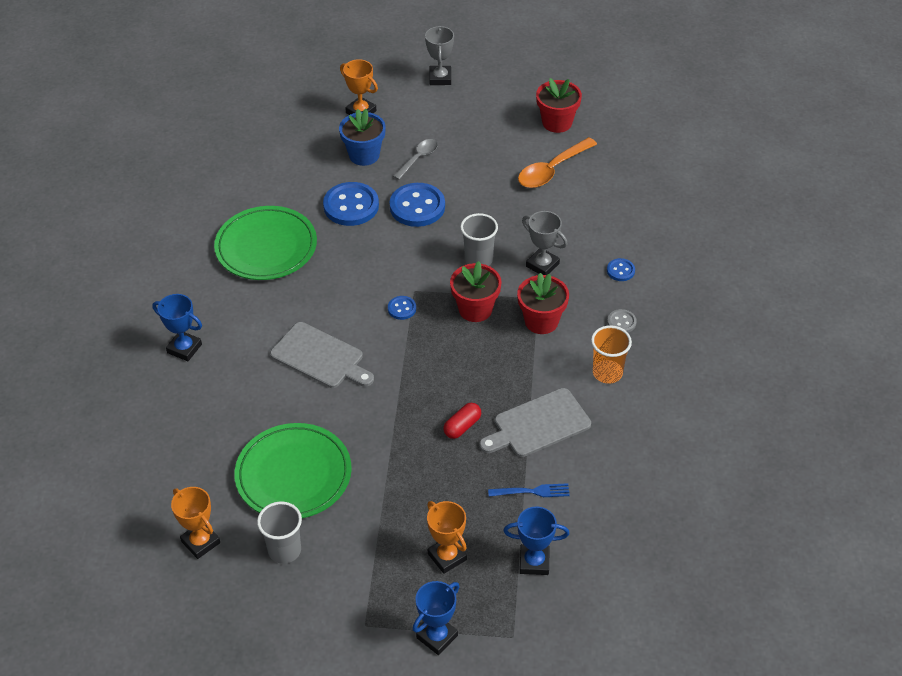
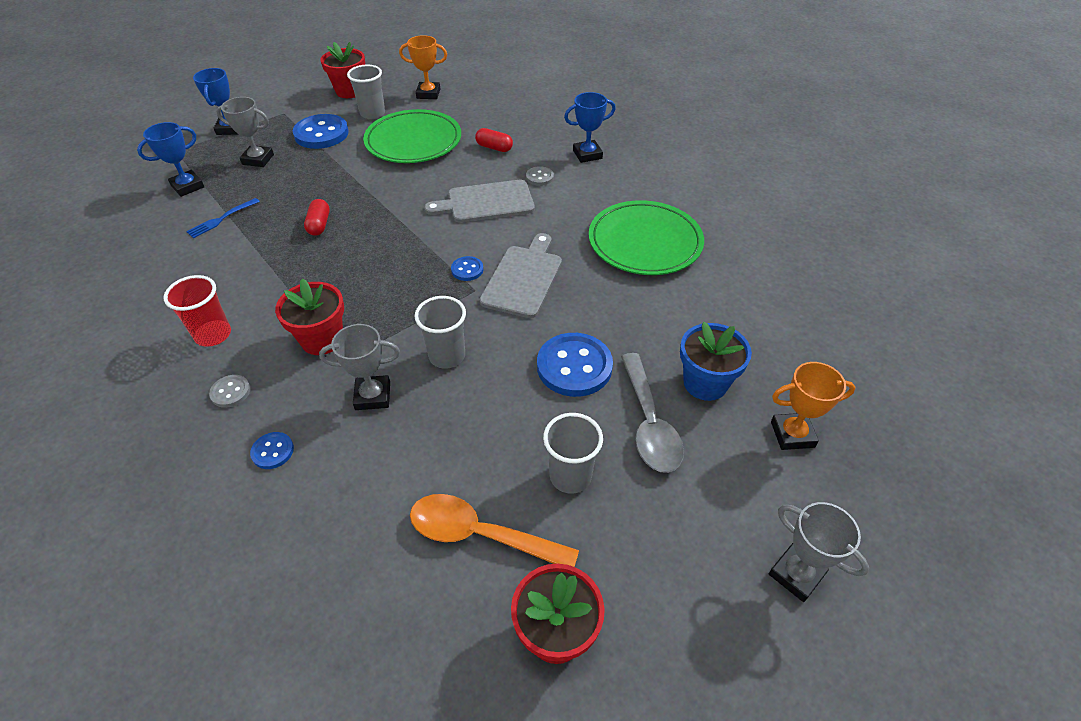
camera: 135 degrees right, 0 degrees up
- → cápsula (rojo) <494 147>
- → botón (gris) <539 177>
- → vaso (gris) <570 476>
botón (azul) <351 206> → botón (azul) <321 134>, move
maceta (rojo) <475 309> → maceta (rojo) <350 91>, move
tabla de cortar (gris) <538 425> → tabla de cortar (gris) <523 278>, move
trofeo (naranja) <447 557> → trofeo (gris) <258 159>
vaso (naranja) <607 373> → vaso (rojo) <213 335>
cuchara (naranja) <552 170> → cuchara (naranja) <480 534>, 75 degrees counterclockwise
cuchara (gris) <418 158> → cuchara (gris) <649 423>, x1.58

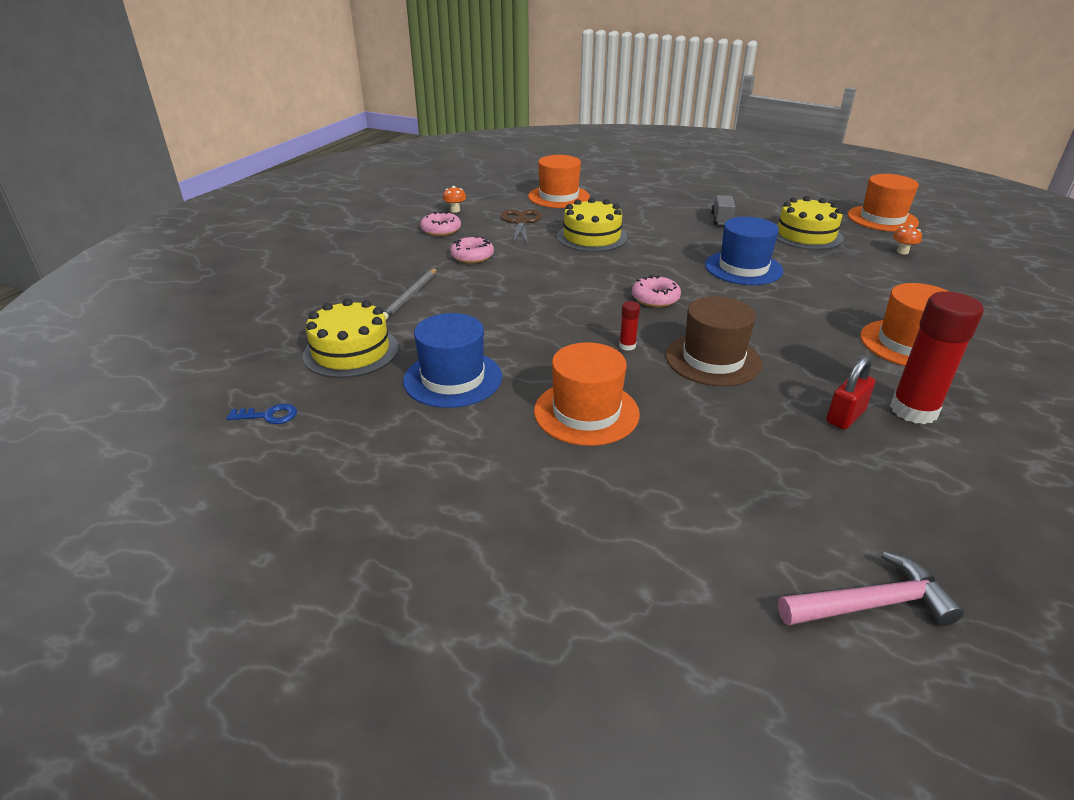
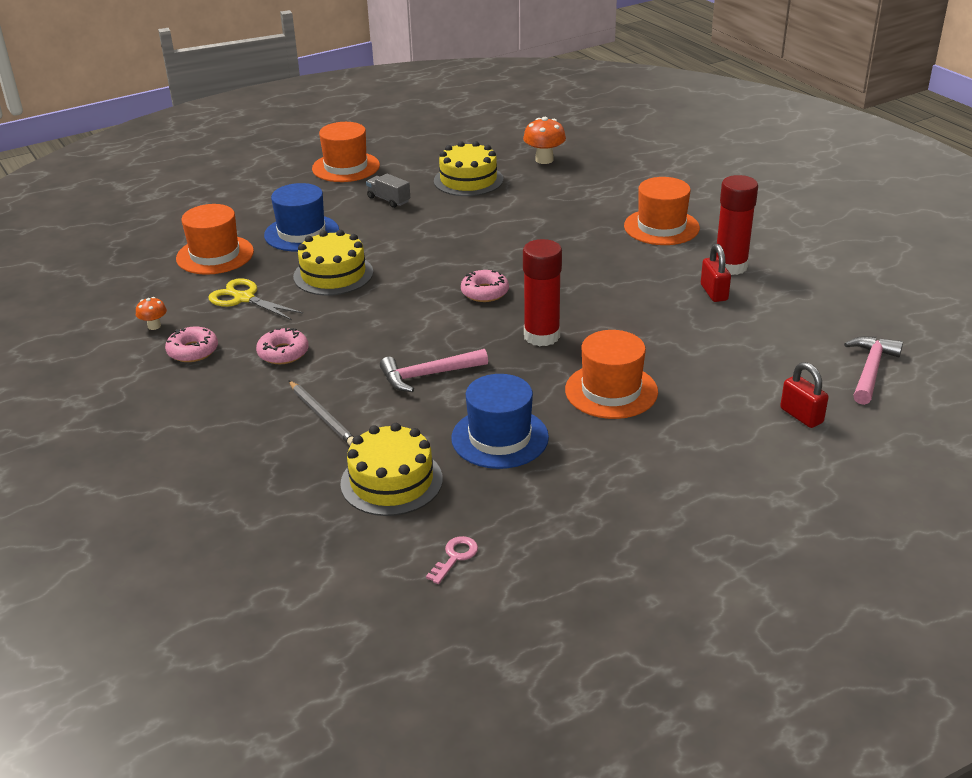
camera: 55 degrees left, 0 degrees up
sombrero (marrón) <713 359> → -
- → martillo (rosa) <428 375>
- → candado (rojo) <801 416>
sombrero (azul) <743 268> → sombrero (azul) <301 233>, move
sombrero (naranja) <882 219> → sombrero (naranja) <346 167>, move
llave (azul) <269 416> → llave (rosa) <455 557>
tijeras (marrón) <521 222> → tijeras (amarillo) <244 298>
barra de pegamento (rojo) <627 346> → barra de pegamento (rojo) <541 336>, x2.30
seta (naranja) <902 252> → seta (naranja) <544 160>, x1.73

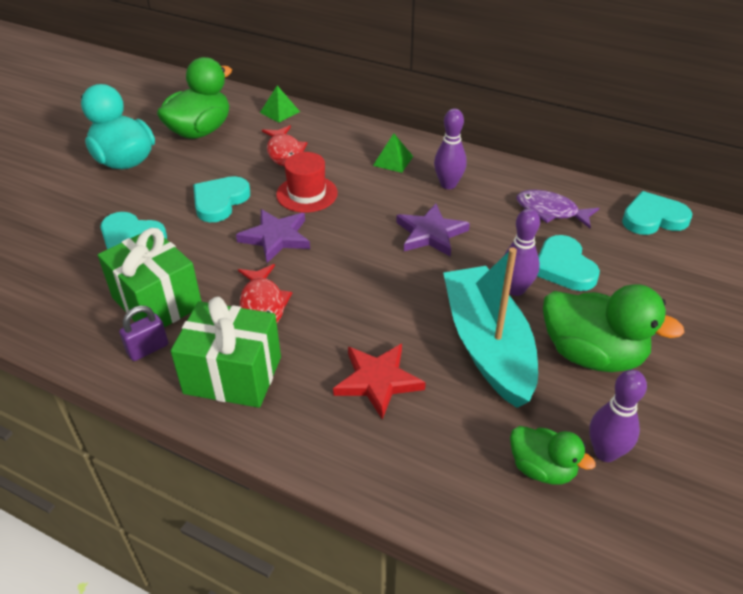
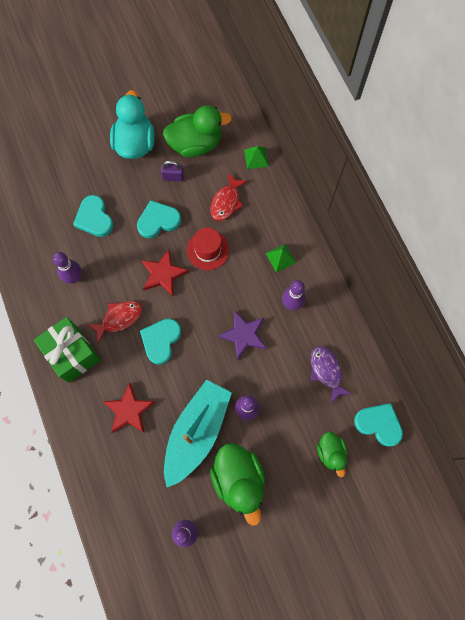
camera: 40 degrees right, 30 degrees up
candado (morado) <148 349> → candado (morado) <173 177>, move
pato (verde) <542 468> → pato (verde) <331 453>, move
corazón (turquesa) <564 267> → corazón (turquesa) <161 340>, move
regalo (verde) <157 302> → bolo (morado) <74 277>
estrella (morado) <276 237> → estrella (rojo) <163 274>
pez (rojo) <263 304> → pez (rojo) <119 318>, 150 degrees counterclockwise

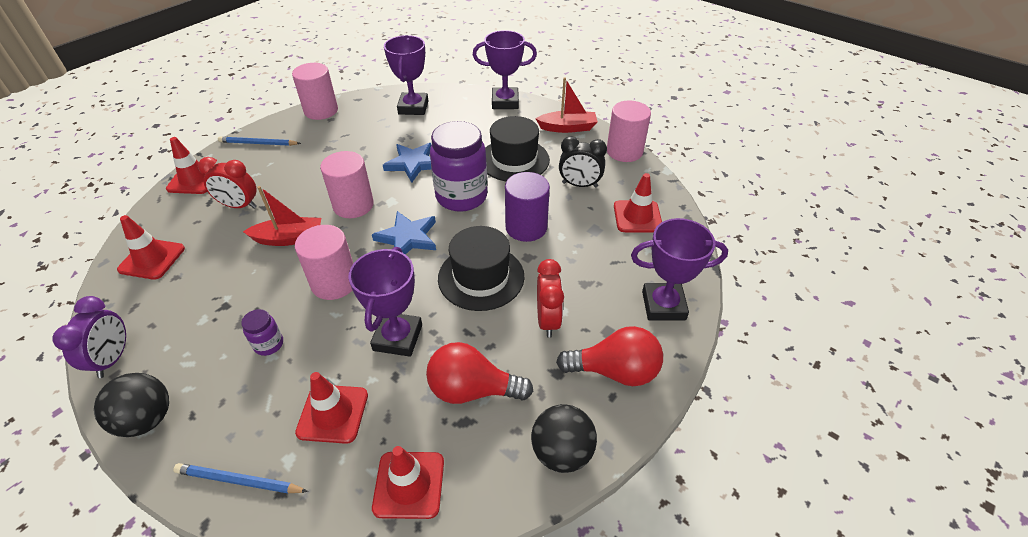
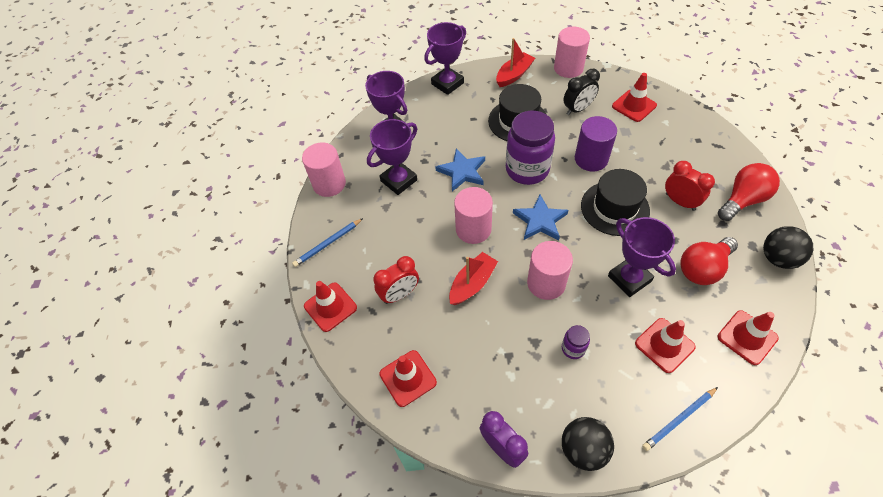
camera: 40 degrees left, 10 degrees up
trofeo (morado) <663 305> → trofeo (morado) <399 180>, move

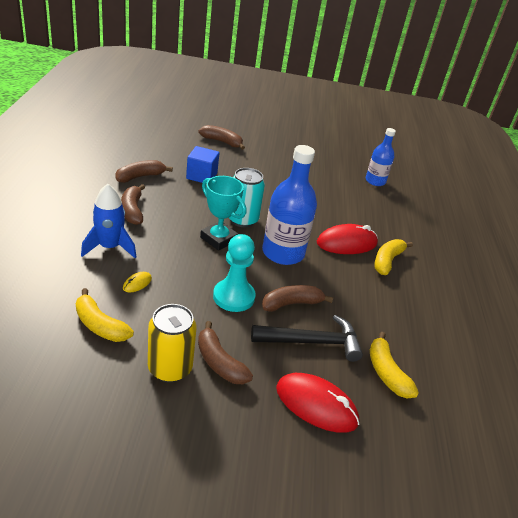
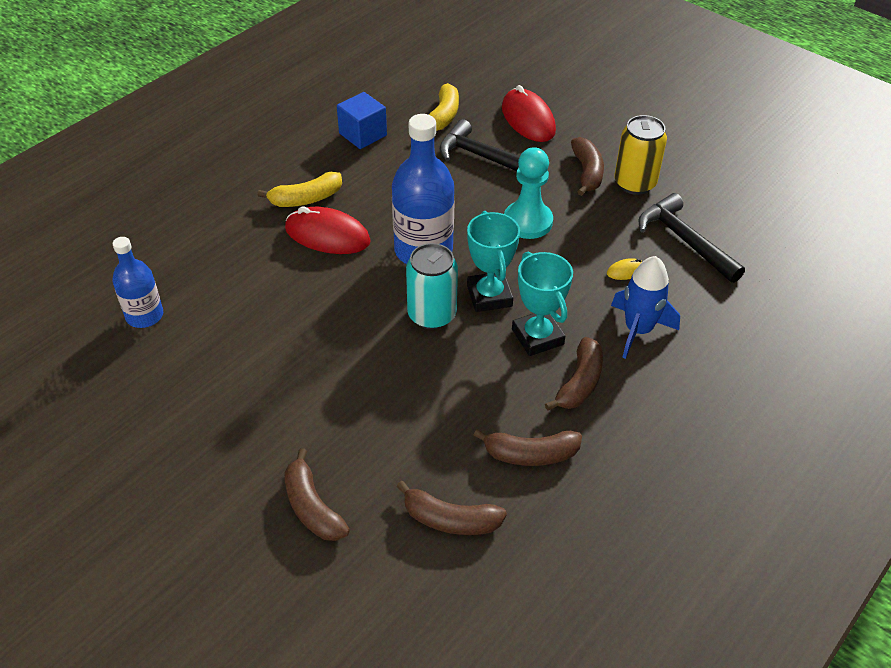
camera: 140 degrees left, 10 degrees up
- → trofeo (turquesa) <537 337>
cubo (azul) <201 176> → cubo (azul) <363 134>, move
plátano (marrón) <292 304> → plátano (marrón) <450 519>, move
plátano (amarillo) <100 325> → martillo (negro) <685 240>

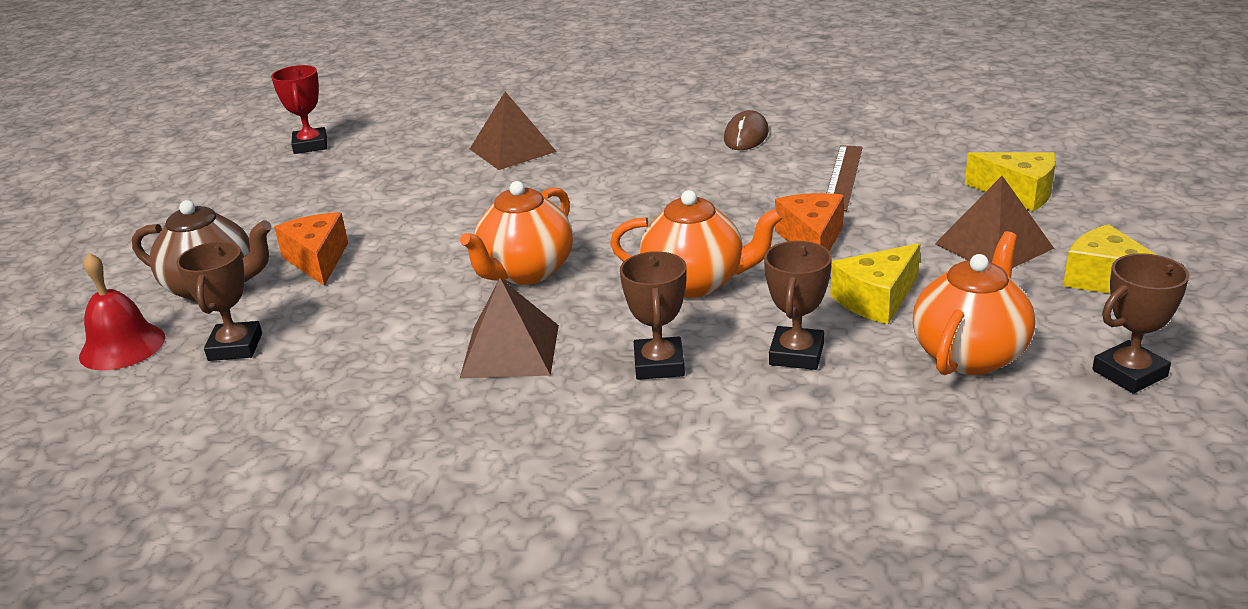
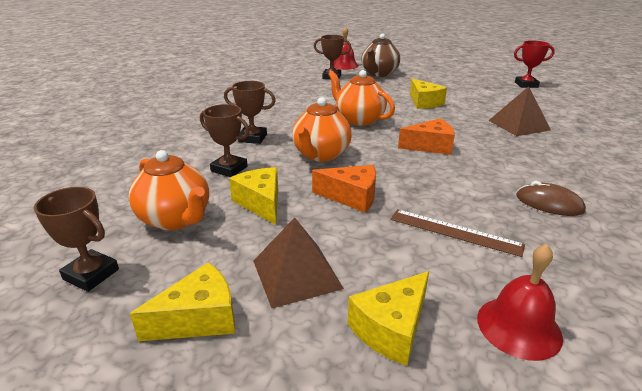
camera: 100 degrees right, 0 degrees up
pirámide (marrón) <510 351> → -
- → queso (amarillo) <424 102>
- → campana (rojo) <519 327>
queso (naranja) <318 260> → queso (naranja) <430 146>, move
trofeo (marrón) <1129 373> → trofeo (marrón) <91 274>, 45 degrees counterclockwise

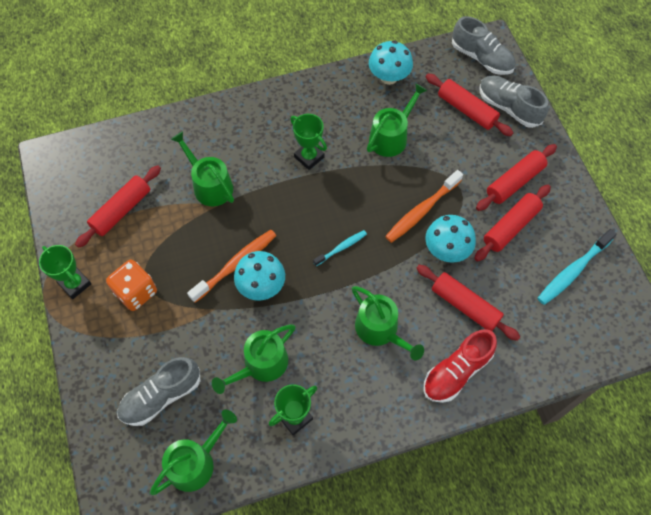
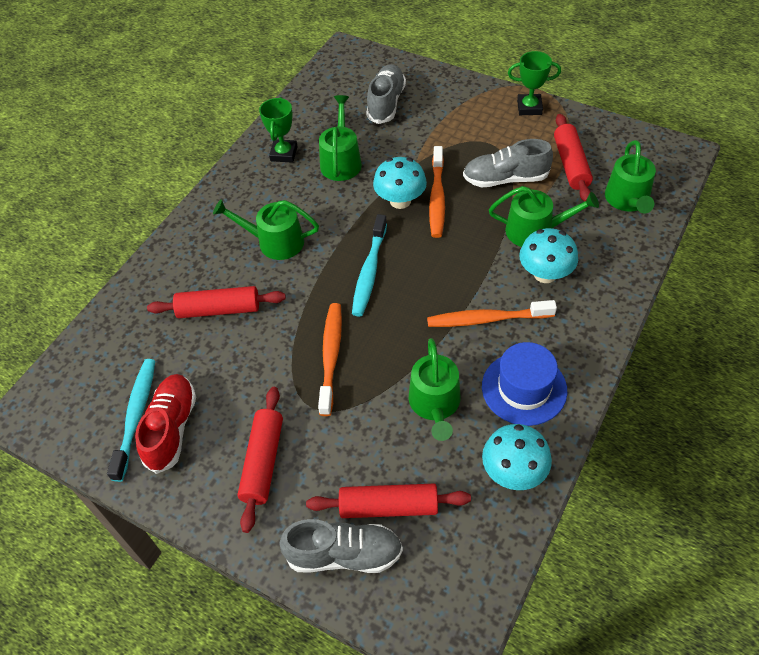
camera: 140 degrees right, 10 degrees down
dado (naranja) <136 292> → -
rodillo (rojo) <511 227> → -
- → sombrero (azul) <524 388>
regadera (verde) <195 462> → regadera (verde) <628 200>, move
zapato (rojo) <456 371> → zapato (rojo) <171 428>, move
seta (turquesa) <446 250> → seta (turquesa) <545 274>, move
zapato (gris) <481 58> → zapato (gris) <505 179>, move
trofeo (verde) <309 157> → cepillo de dientes (naranja) <486 319>
cepillo de dientes (turquesa) <341 248> → cepillo de dientes (turquesa) <369 272>, x1.70

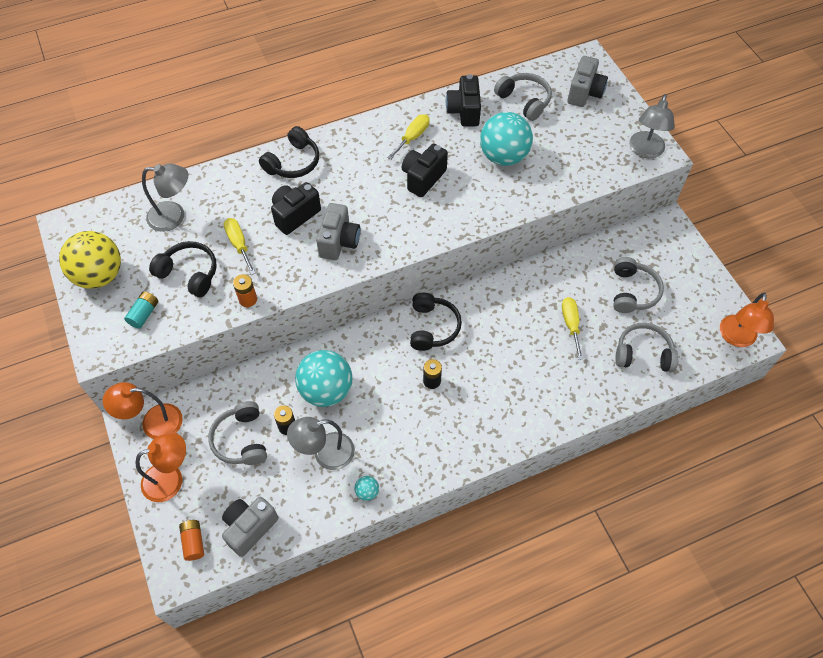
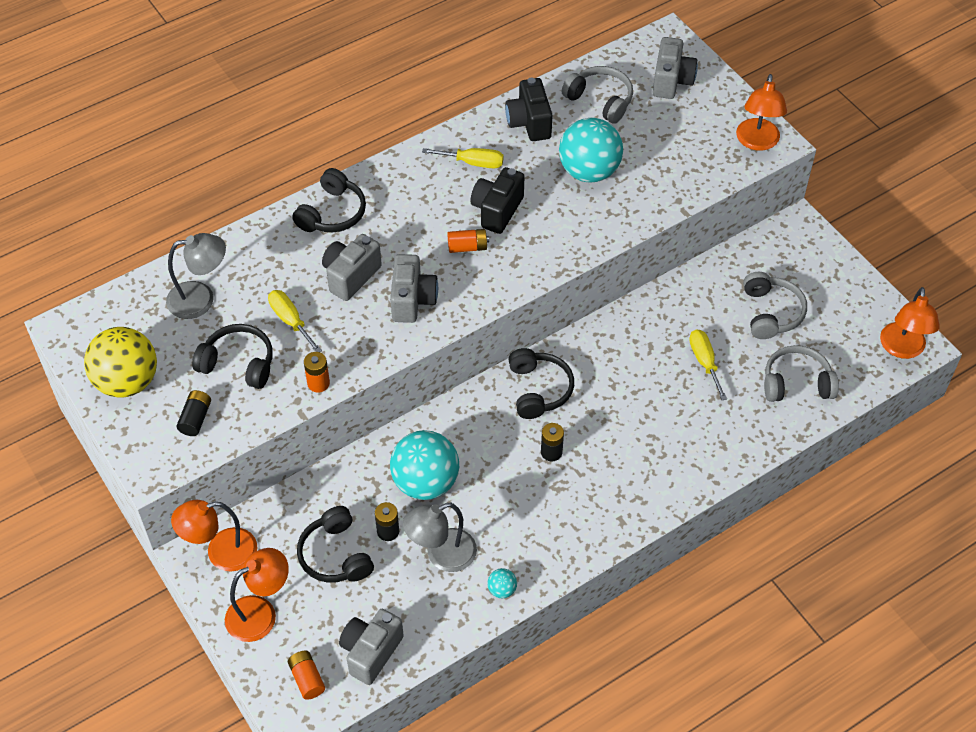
camera: 10 degrees left, 5 degrees down
- → pila (naranja) <467 247>
pila (turquesa) <144 314> → pila (negro) <195 418>
auriculares (gris) <241 440> → auriculares (negro) <335 555>
cámara (negro) <295 215> → cámara (gris) <350 276>
lámpara (gris) <645 151> → lámpara (naranja) <757 142>
destornillador (amarillo) <412 137> → destornillador (amarillo) <473 163>, 75 degrees clockwise

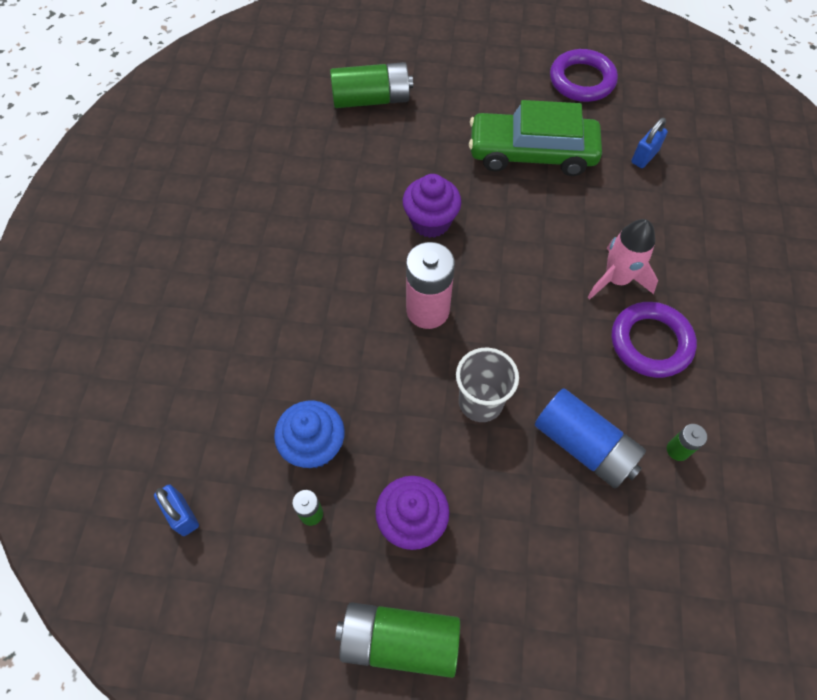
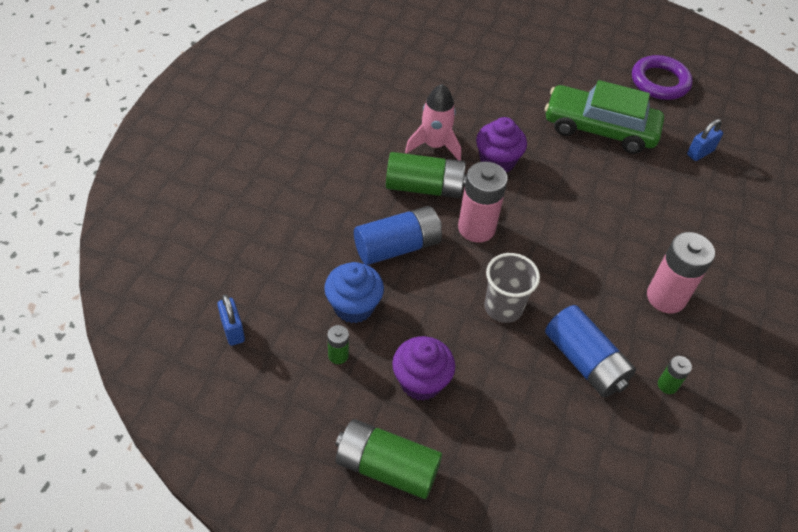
camera: 10 degrees right, 10 degrees down
- → pila (azul) <397 246>
pila (verde) <371 99> → pila (verde) <425 187>, move
cohete (rosa) <616 279> → cohete (rosa) <434 145>, move
anillo (morado) <650 342> → pila (rosa) <666 297>

